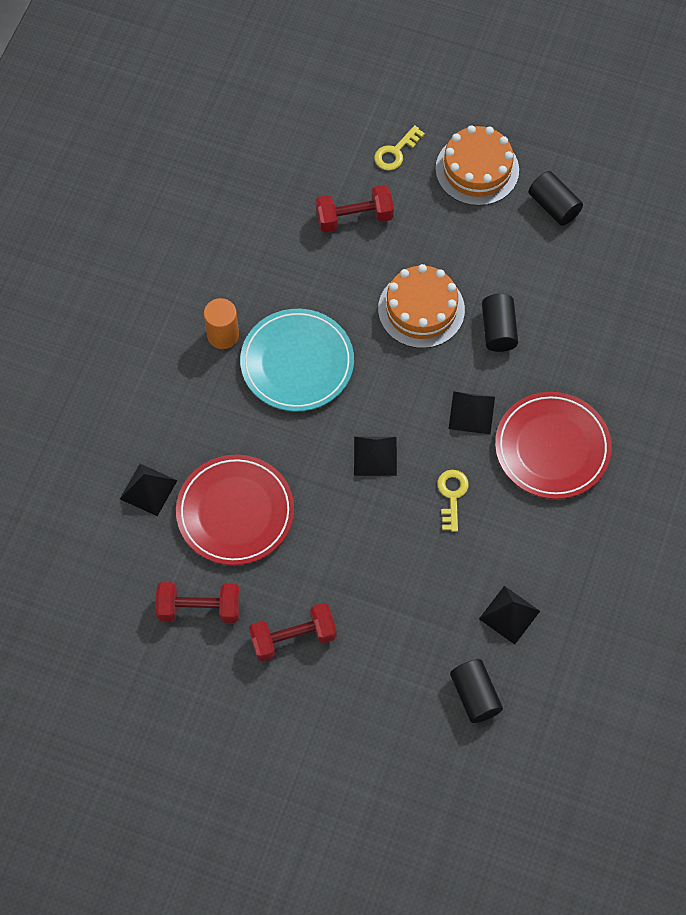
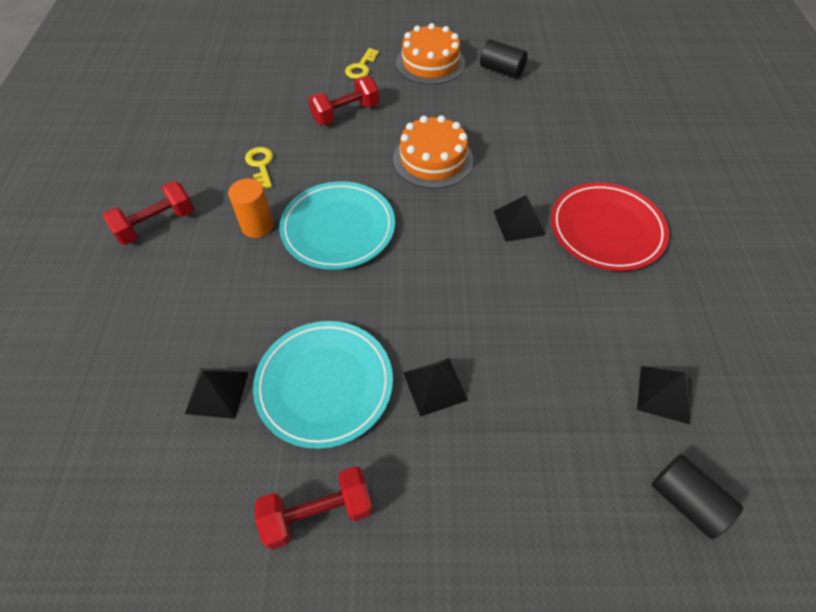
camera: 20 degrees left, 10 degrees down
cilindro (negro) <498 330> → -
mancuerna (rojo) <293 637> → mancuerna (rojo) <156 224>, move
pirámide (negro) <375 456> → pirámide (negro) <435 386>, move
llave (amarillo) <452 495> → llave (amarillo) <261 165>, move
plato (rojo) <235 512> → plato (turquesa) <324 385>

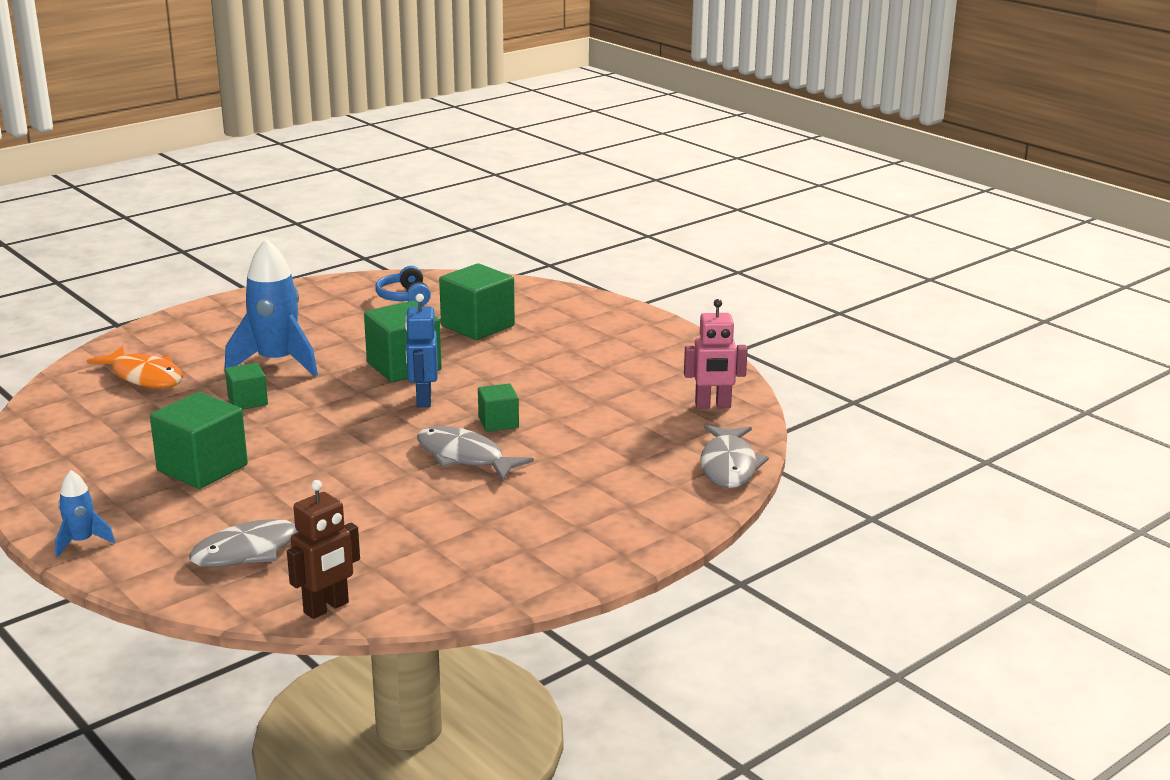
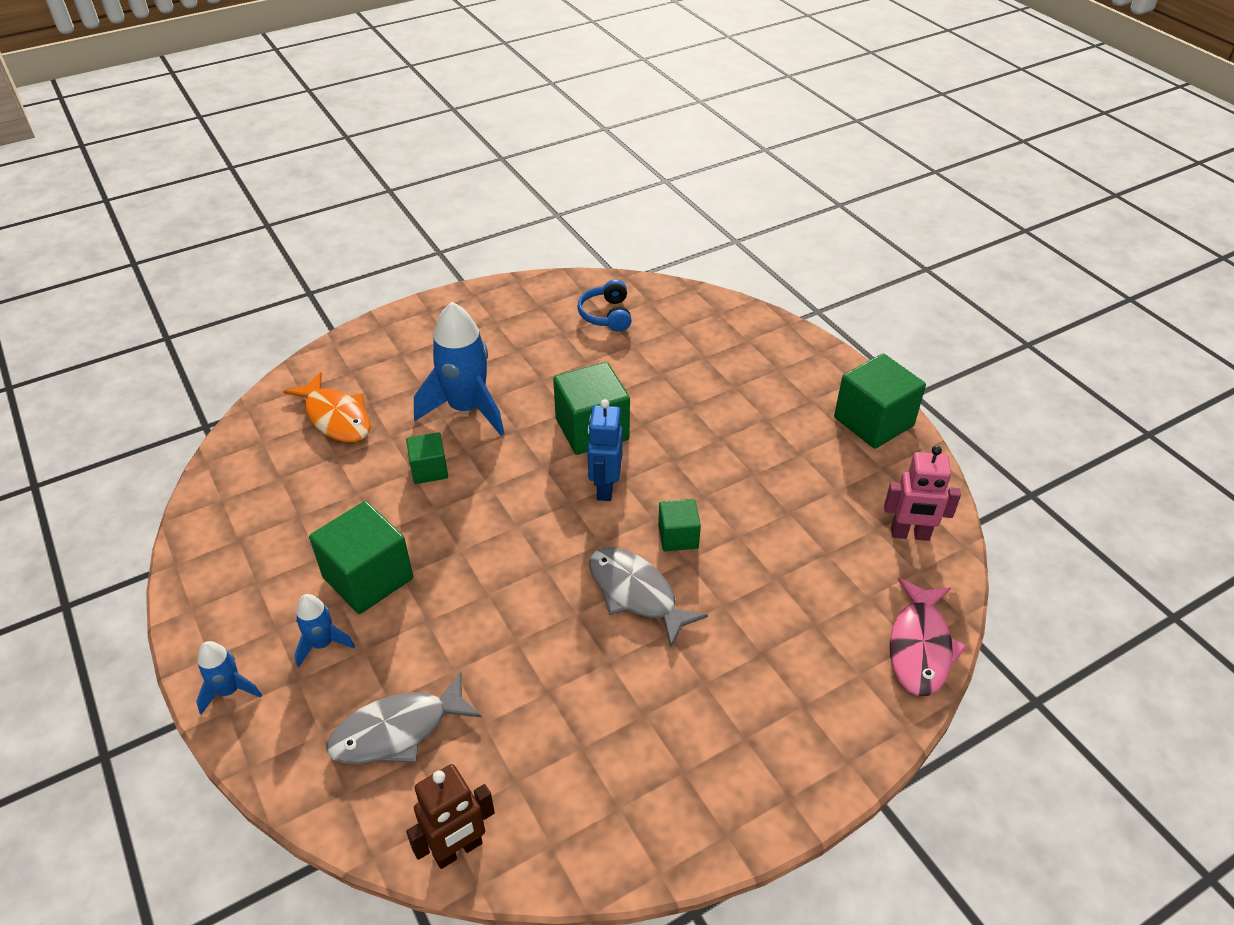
camera: 10 degrees right, 20 degrees up
- → cohete (azul) <322 644>
cubo (verde) <477 326> → cubo (verde) <873 422>, move
pez (gris) <729 466> → pez (rosa) <920 647>

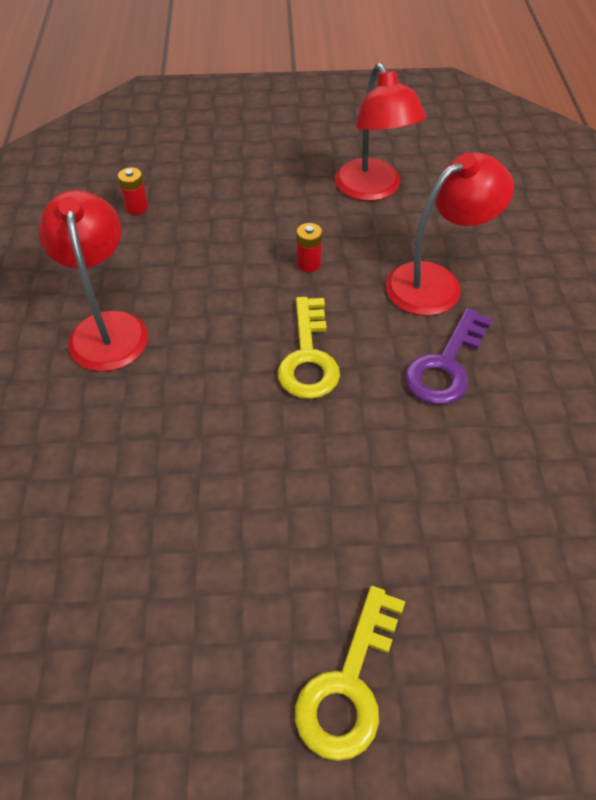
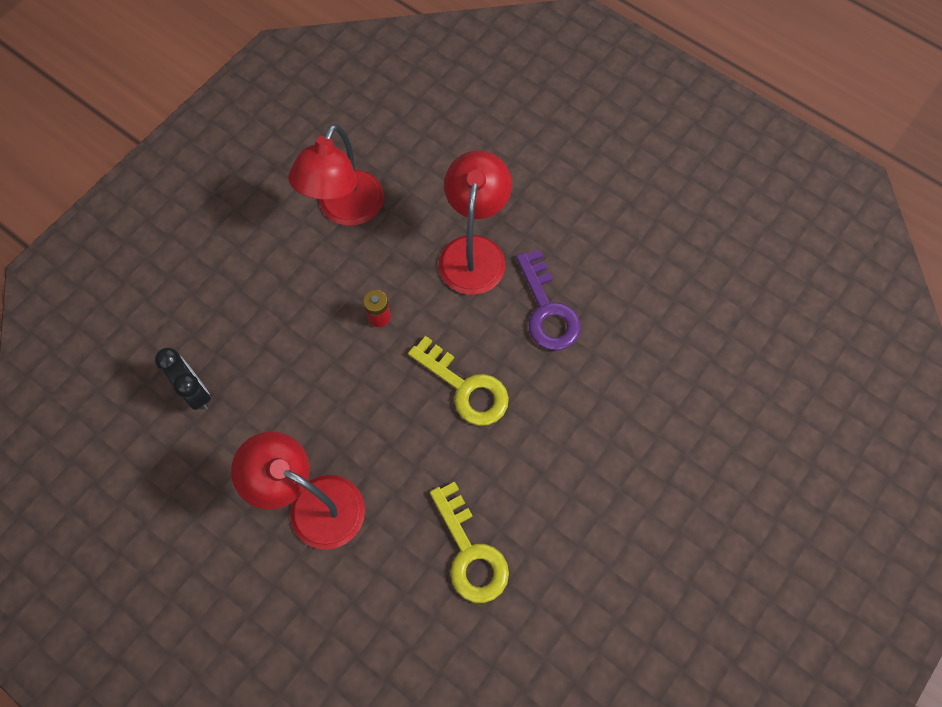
camera: 50 degrees left, 15 degrees up
llave (amarillo) <348 685> → llave (amarillo) <470 553>, move
pila (rojo) <137 207> → despertador (negro) <195 392>
lámpara (rojo) <373 189> → lámpara (rojo) <345 210>, 90 degrees clockwise

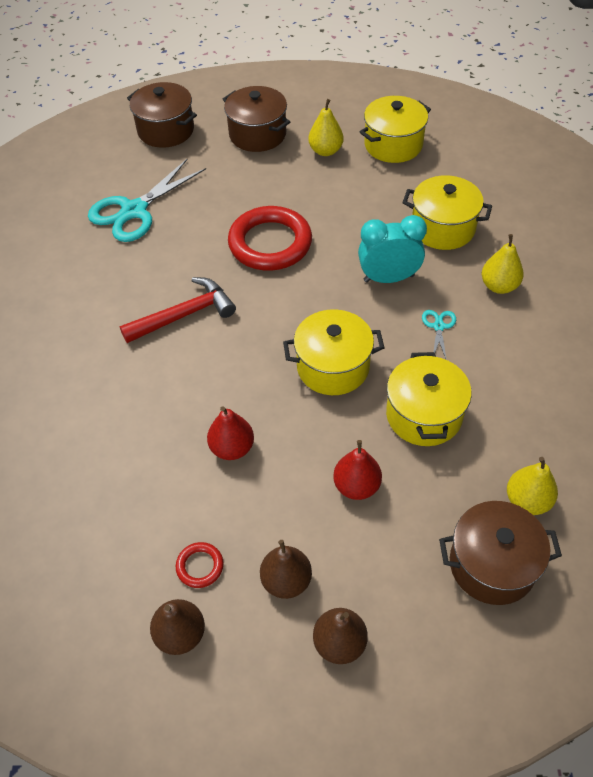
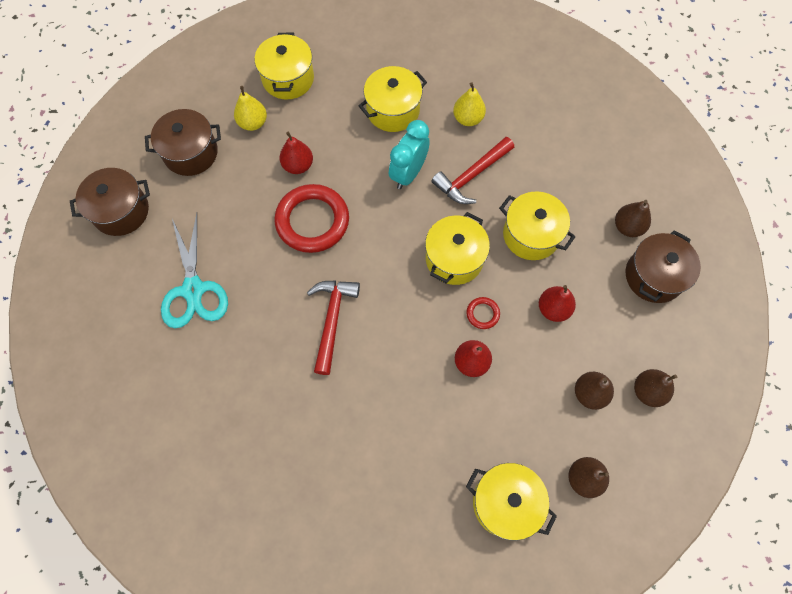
camera: 55 degrees left, 15 degrees up
- → pera (rojo) <298 165>
- → olla (amarillo) <505 502>
anillo (rojo) <200 566> → anillo (rojo) <482 314>, move
tijeras (turquesa) <438 326> → martillo (rojo) <471 176>
pera (amarillo) <527 501> → pera (marrón) <627 227>

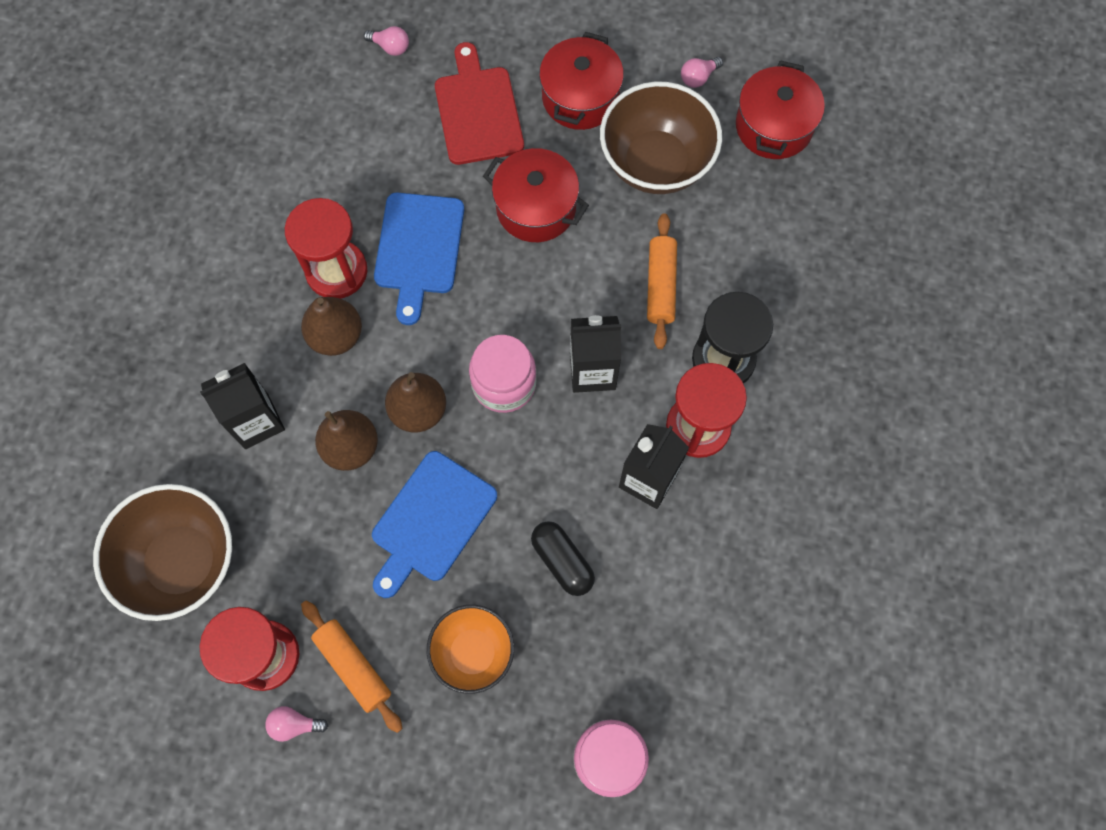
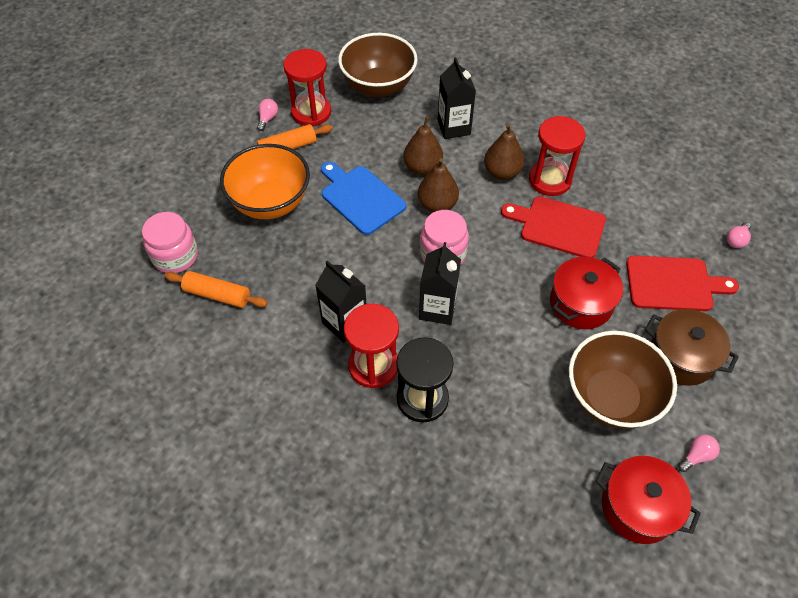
camera: 105 degrees right, 15 degrees down
cápsula (negro) <562 561> → -
rodillo (naranja) <661 285> → rodillo (naranja) <217 295>, move
tabla de cortar (azul) <418 249> → tabla de cortar (rojo) <558 226>
olla (rojo) <580 97> → olla (marrón) <681 357>
bombilla (rosa) <698 77> → bombilla (rosa) <696 456>, 75 degrees clockwise
cuenco (naranja) <473 652> → cuenco (naranja) <270 203>, x1.58

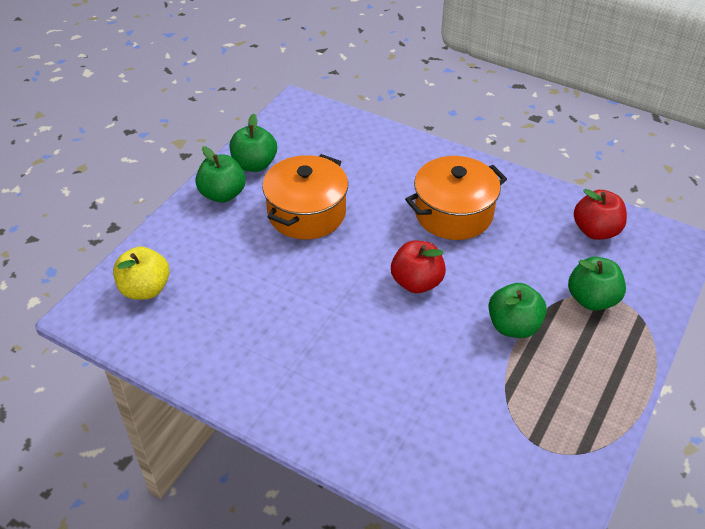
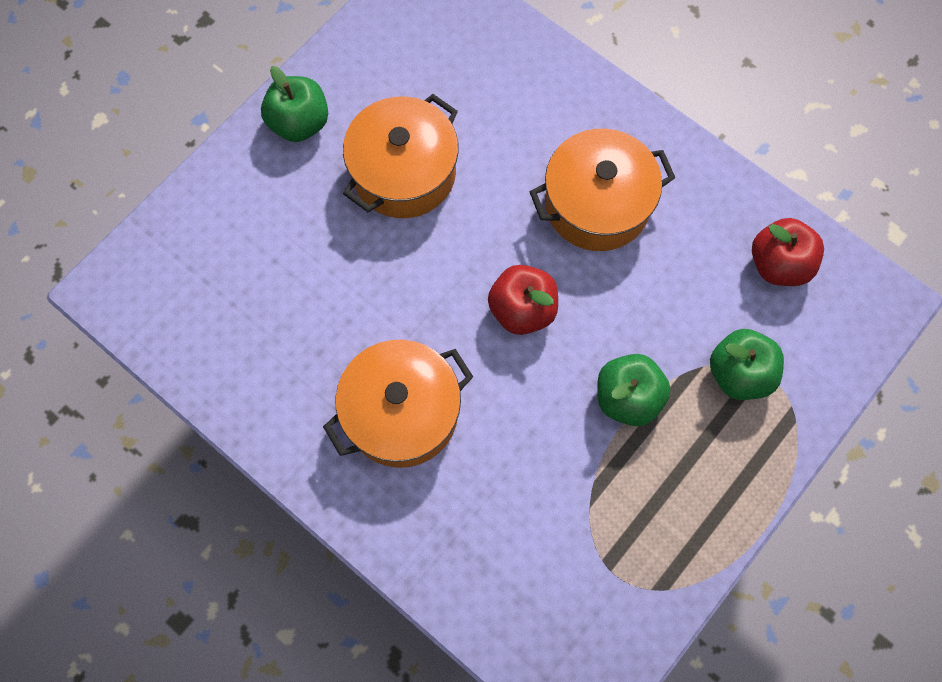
camera: 10 degrees right, 25 degrees up
manzana (amarillo) <145 289> → -
manzana (verde) <254 164> → -
- → olla (naranja) <401 413>

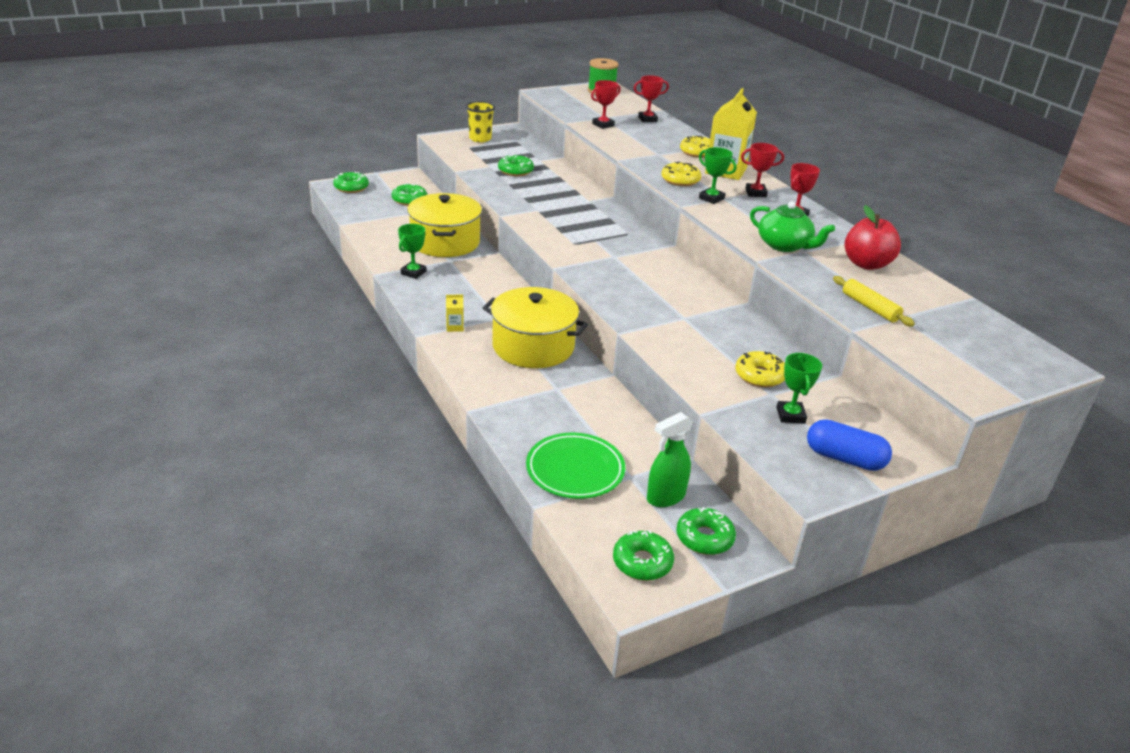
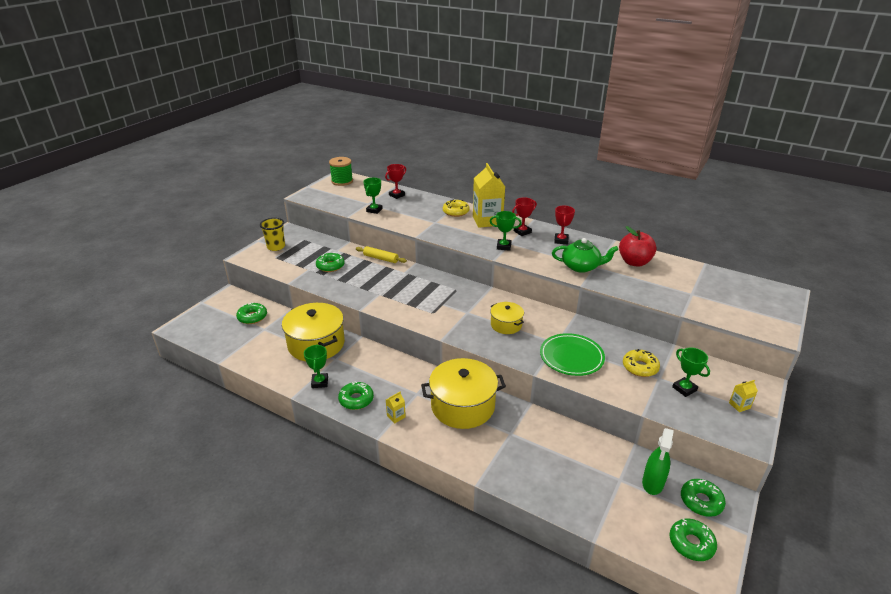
camera: 30 degrees left, 0 degrees up
rosquilla (amarillo) <680 180> → -
- → olla (amarillo) <506 325>
rosquilla (verde) <351 187> → rosquilla (verde) <356 399>, move
plato (verde) <575 470> → plato (verde) <571 357>, move
rodillo (amarillo) <870 307> → rodillo (amarillo) <381 258>, move
cápsula (azul) <844 458> → cartón de leche (amarillo) <739 405>
trofeo (rojo) <603 125> → trofeo (verde) <374 210>

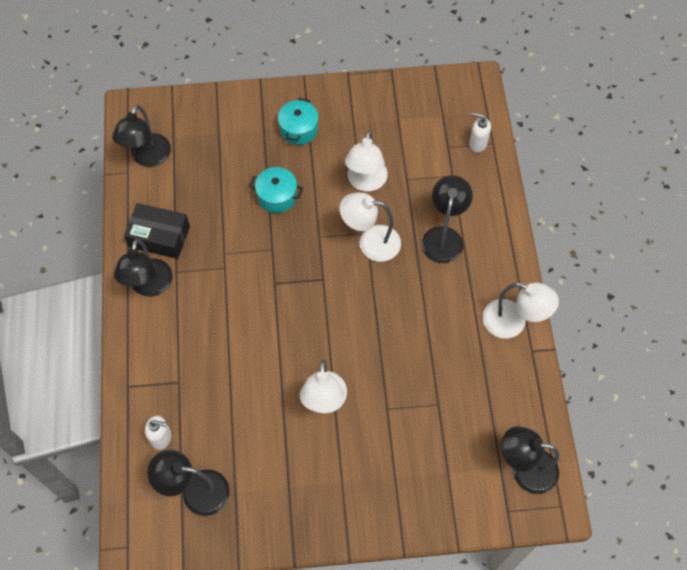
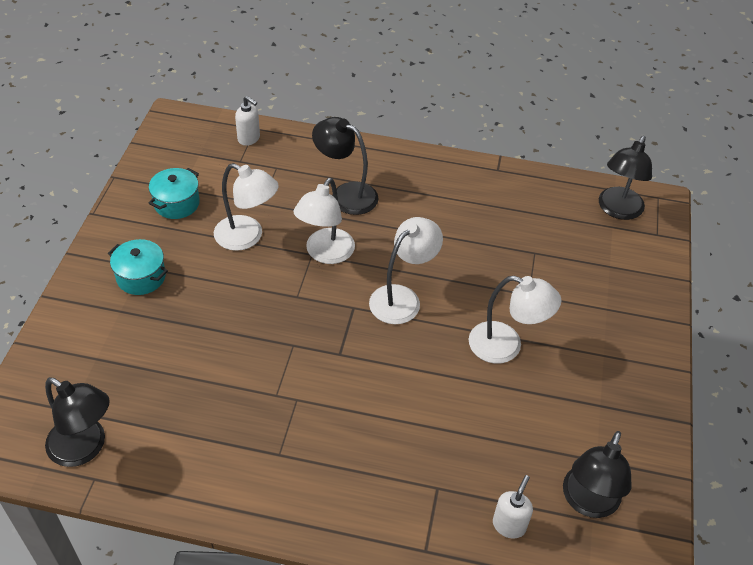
camera: 75 degrees left, 15 degrees down
lámpara (negro) <149 286> → -
caja (negro) <159 237> → -
olla (turquesa) <277 196> → olla (turquesa) <176 203>, move
lámpara (blanco) <513 323> → lámpara (blanco) <402 298>, move
dispensador de jabón (blanco) <477 143> → dispensador de jabón (blanco) <249 139>, 90 degrees counterclockwise

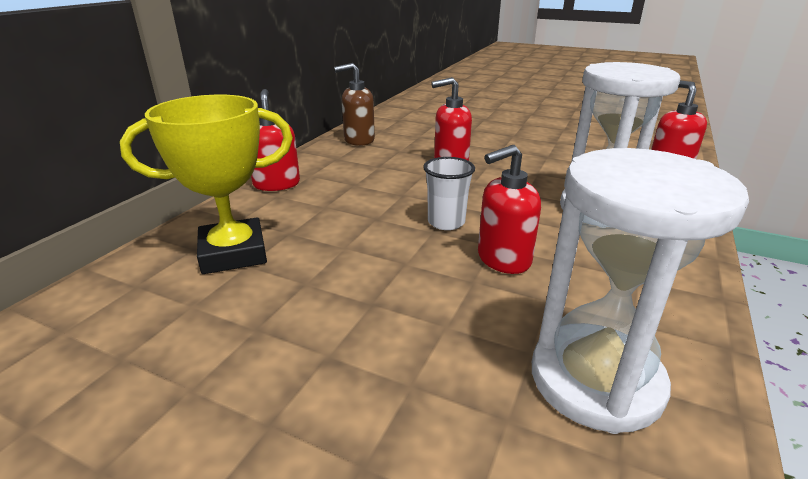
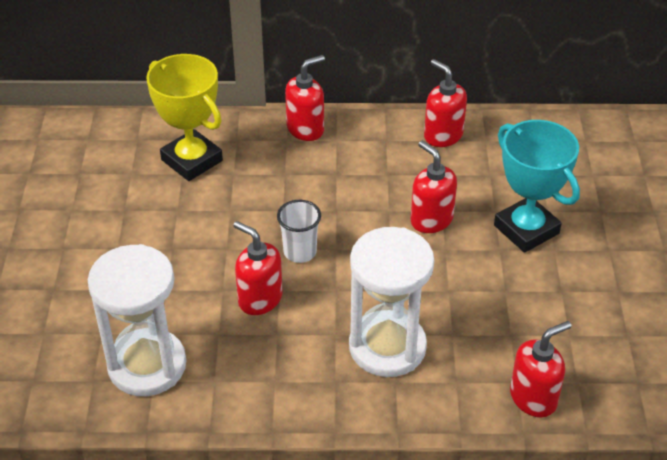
camera: 65 degrees right, 15 degrees up
- → trofeo (turquesa) <526 229>
dispensador de jabón (marrón) <359 140> → dispensador de jabón (rojo) <443 135>

